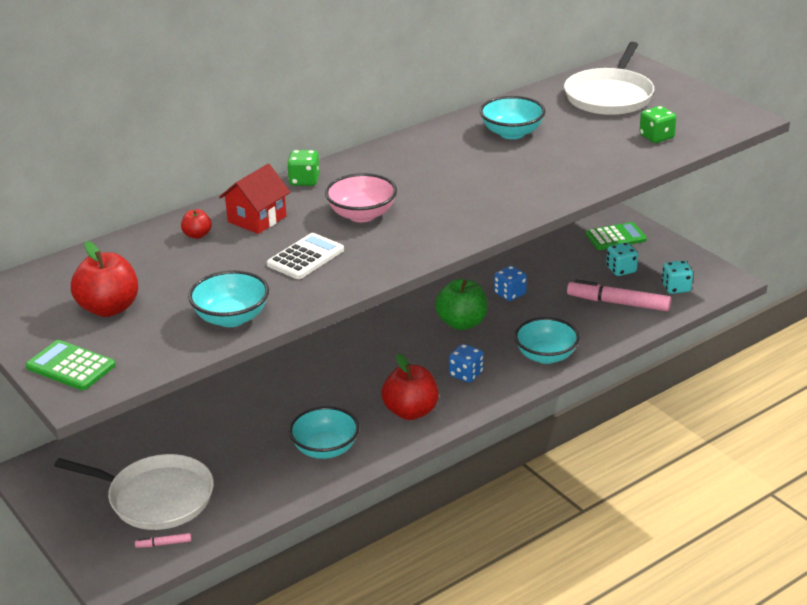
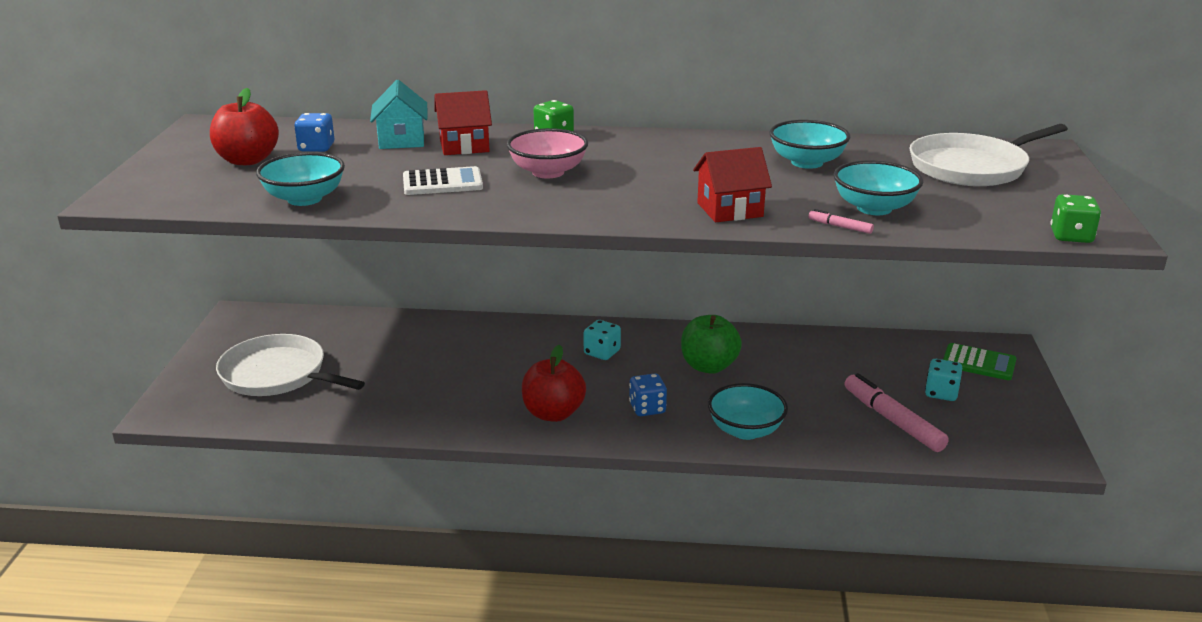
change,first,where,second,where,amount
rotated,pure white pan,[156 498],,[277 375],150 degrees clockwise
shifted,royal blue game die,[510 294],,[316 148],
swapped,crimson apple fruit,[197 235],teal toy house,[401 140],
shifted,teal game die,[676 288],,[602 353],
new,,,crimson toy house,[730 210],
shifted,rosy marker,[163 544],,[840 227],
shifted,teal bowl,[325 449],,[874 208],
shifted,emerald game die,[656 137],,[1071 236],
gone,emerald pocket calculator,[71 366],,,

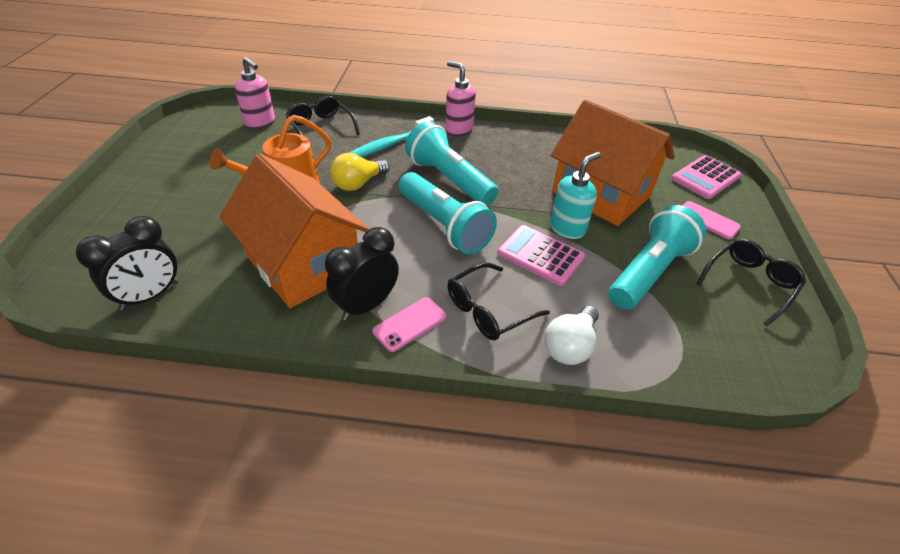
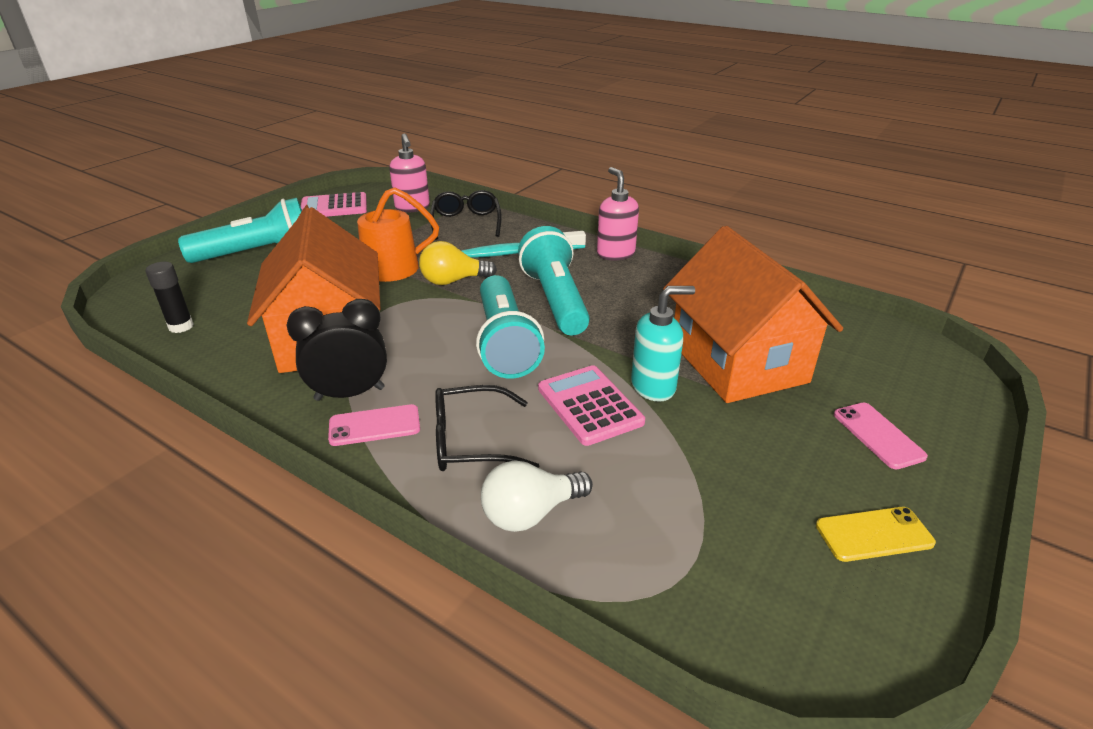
change,first,where,second,where,amount
swapped,jet-black bedside clock,[150 296],jet-black glue,[181 326],
shifted,teal torch,[649 272],,[258 253],
shifted,rosy pocket calculator,[705 178],,[334 207],
swapped,jet-black spectacles,[749 283],bright yellow mobile phone,[874 534],

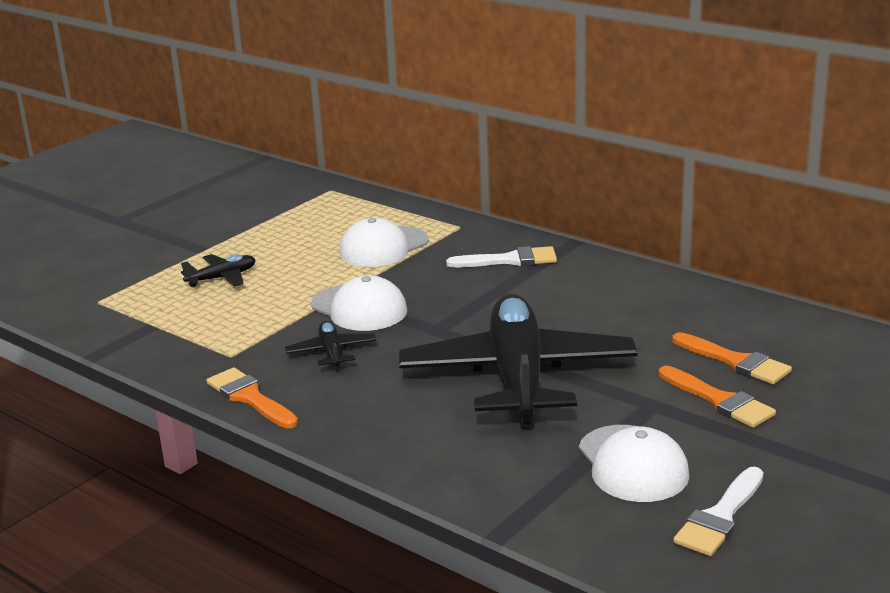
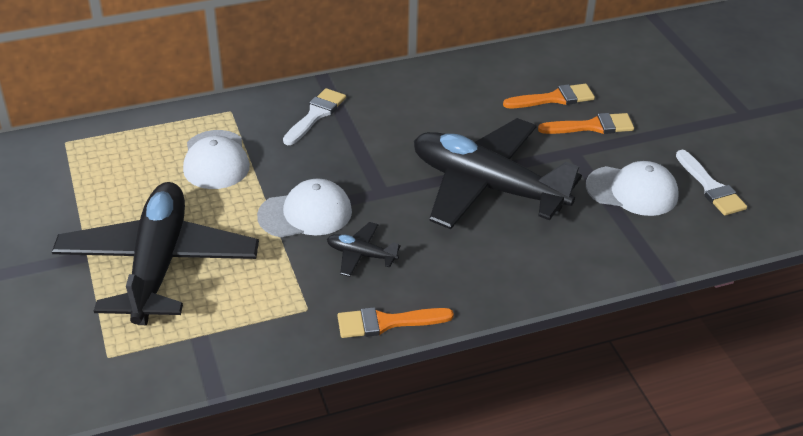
change,first,where,second,where,amount
scaled,jet-black plane,[222 278],,[158 265],x2.48

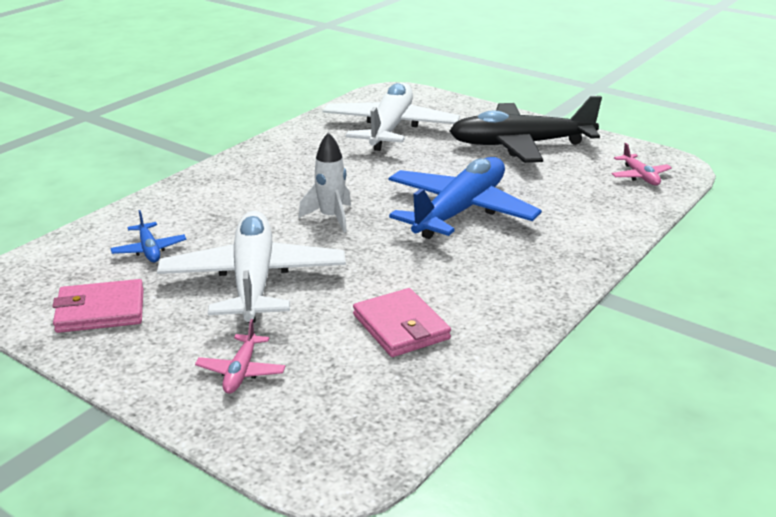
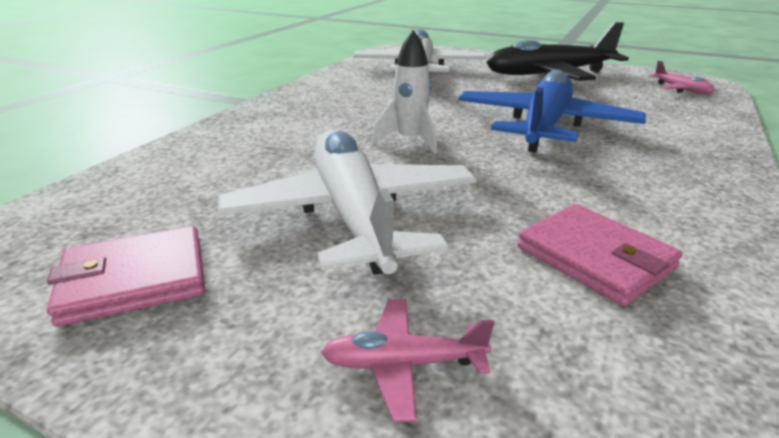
change,first,where,second,where,amount
rotated,rosy plane,[241 372],,[403 364],90 degrees clockwise
gone,royal blue plane,[149 250],,,

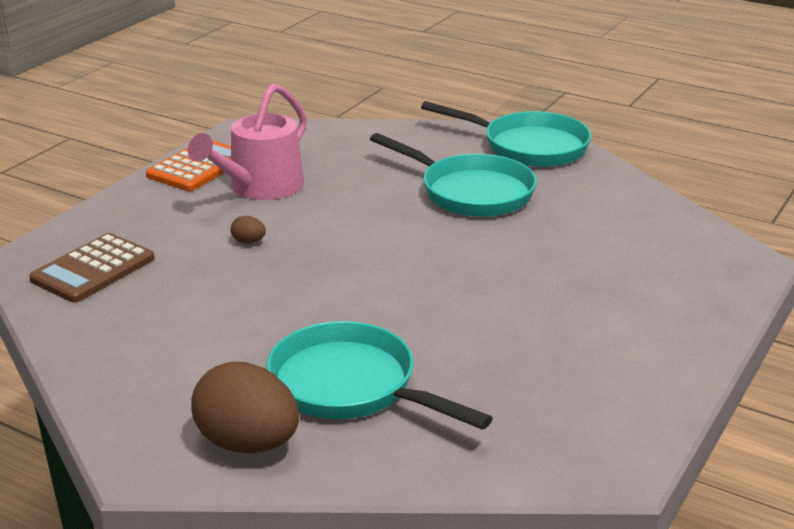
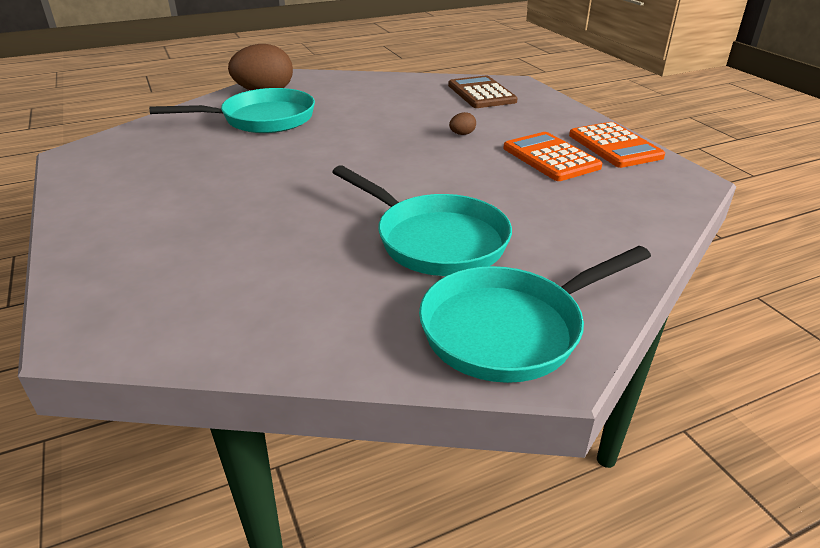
change,first,where,second,where,amount
rotated,teal pan,[470 192],,[435 240],120 degrees counterclockwise
swapped,rosy watering pot,[260 187],orange-coloured pocket calculator,[550 158],

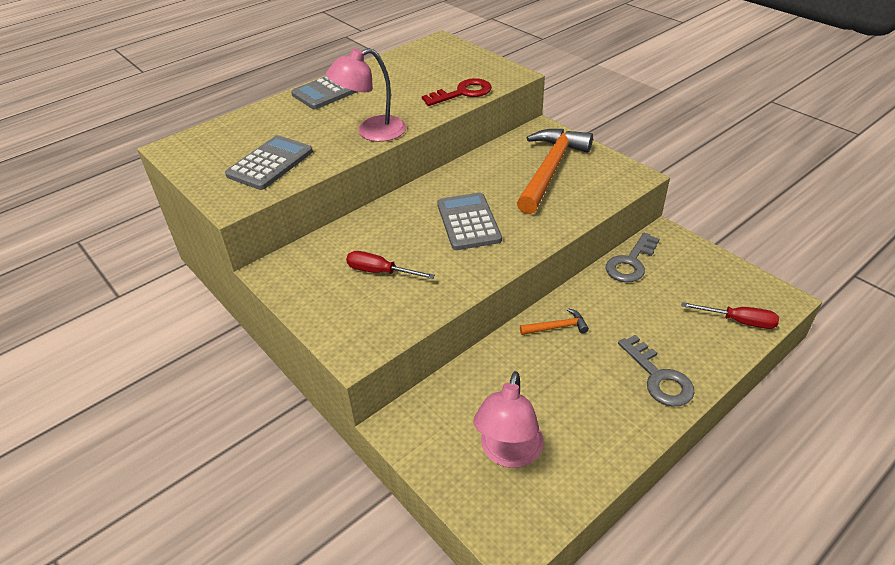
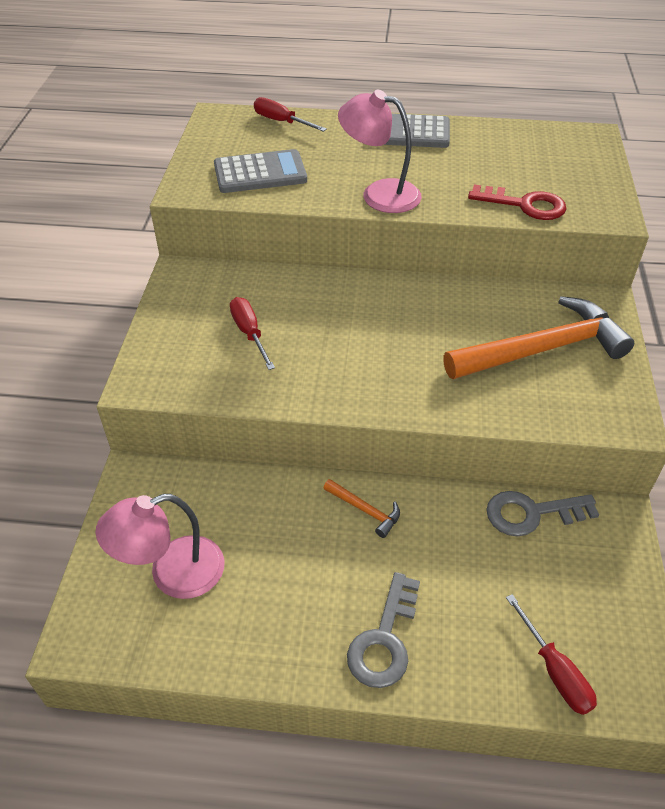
change,first,where,second,where,amount
new,,,crimson screwdriver,[281 122],
gone,grey pocket calculator,[468 222],,,

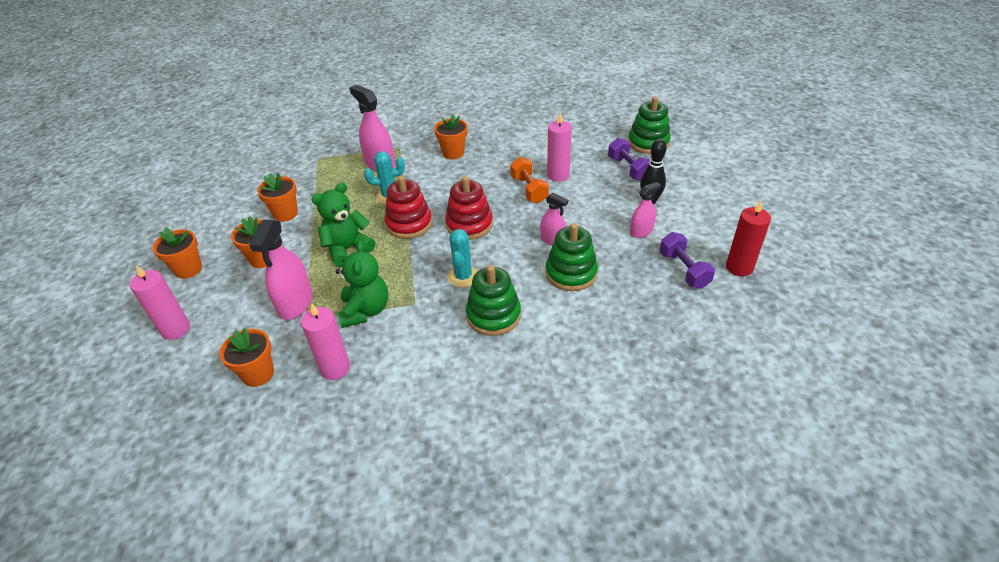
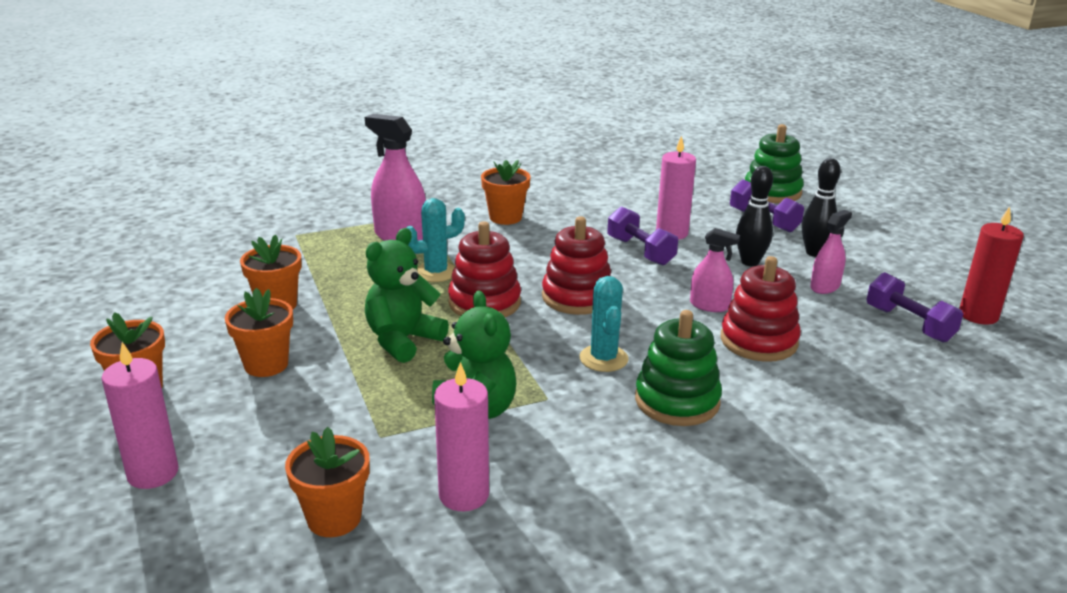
change,first,where,second,where,amount
repainted,orange-coloured dumbbell,[529 189],violet dumbbell,[640 251],
repainted,emerald stacking rings,[571 273],crimson stacking rings,[758 341],
new,,,jet-black tenpin,[750 262],
gone,rosy spray bottle,[295 303],,,

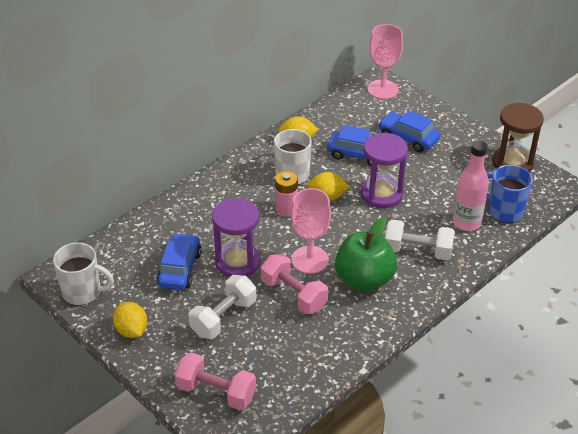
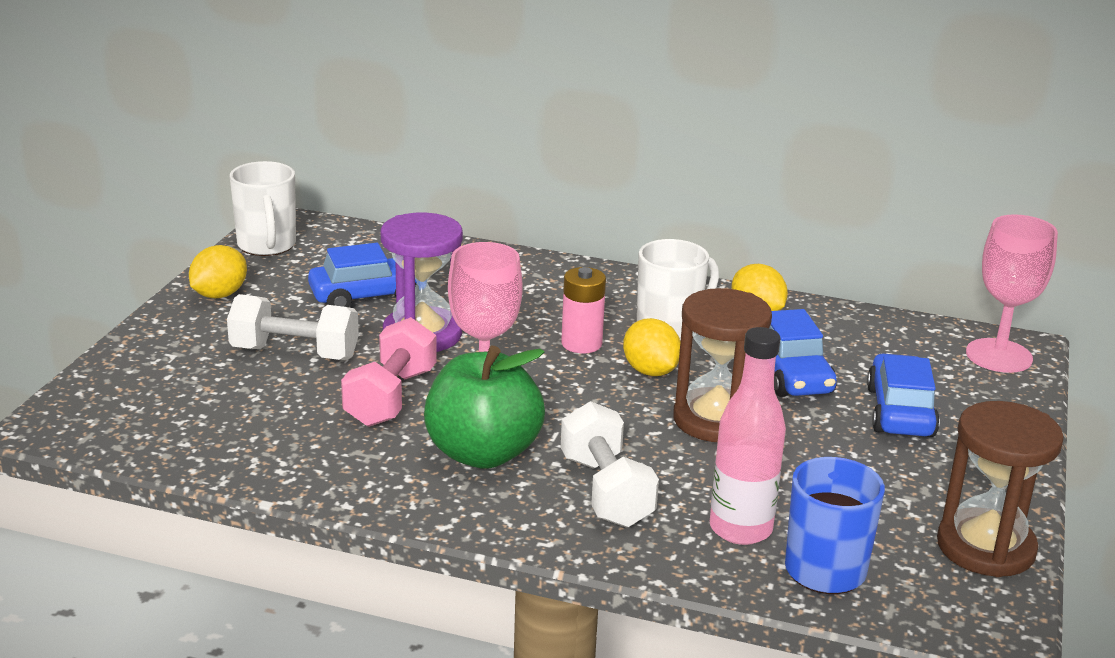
change,first,where,second,where,amount
repainted,violet sand timer,[381 194],russet sand timer,[716 420],
gone,rosy dumbbell,[216 392],,,

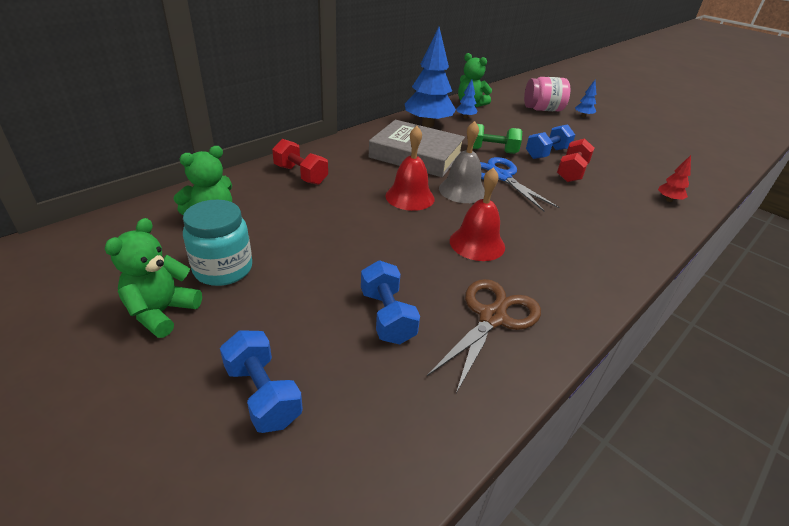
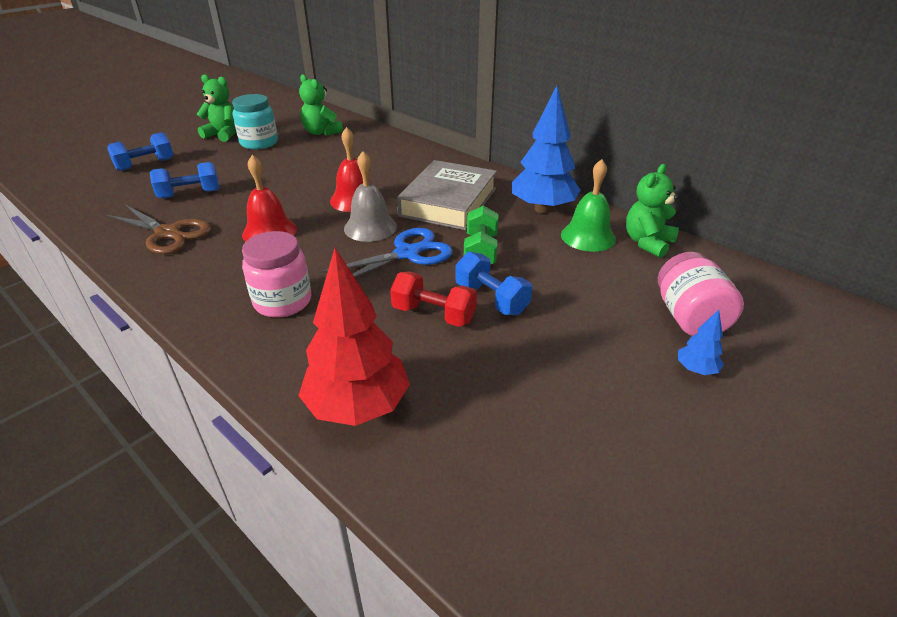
change,first,where,second,where,amount
new,,,rosy preserve jar,[283 301],
scaled,crimson tree,[668 200],,[358 407],x2.27
swapped,royal blue tree,[465 117],emerald hand bell,[588 236],
gone,crimson dumbbell,[301 175],,,

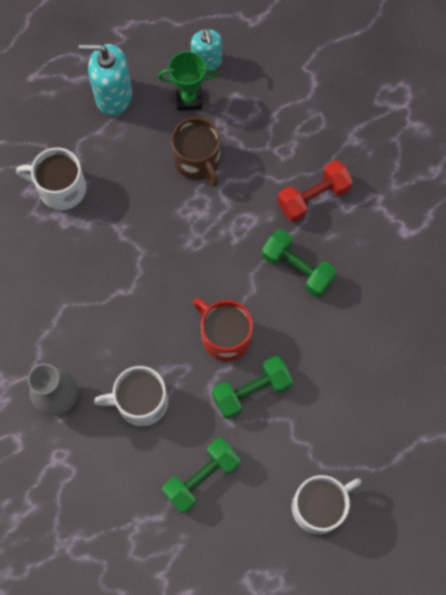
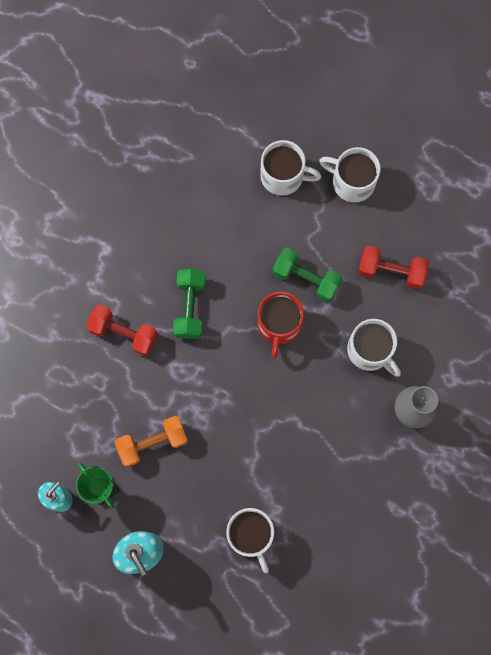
change,first,where,second,where,amount
swapped,russet tea mug,[197 161],orange-coloured dumbbell,[153 443],
new,,,pure white tea mug,[283 176],
repainted,emerald dumbbell,[202 477],crimson dumbbell,[391 271],

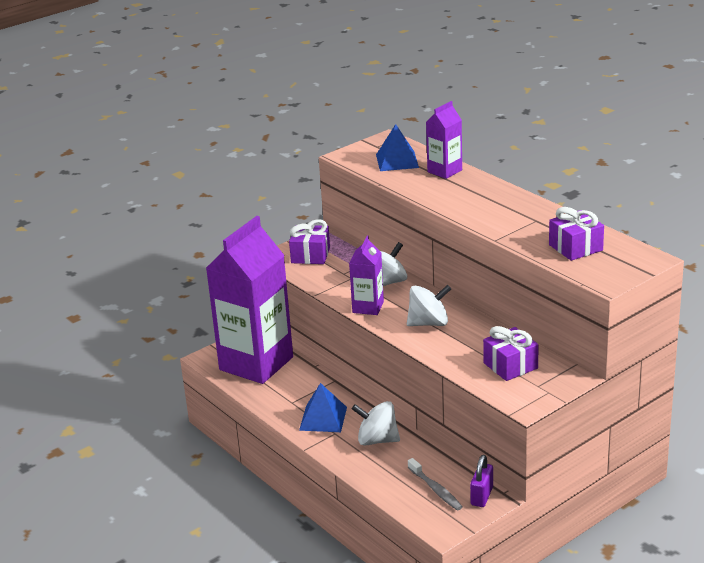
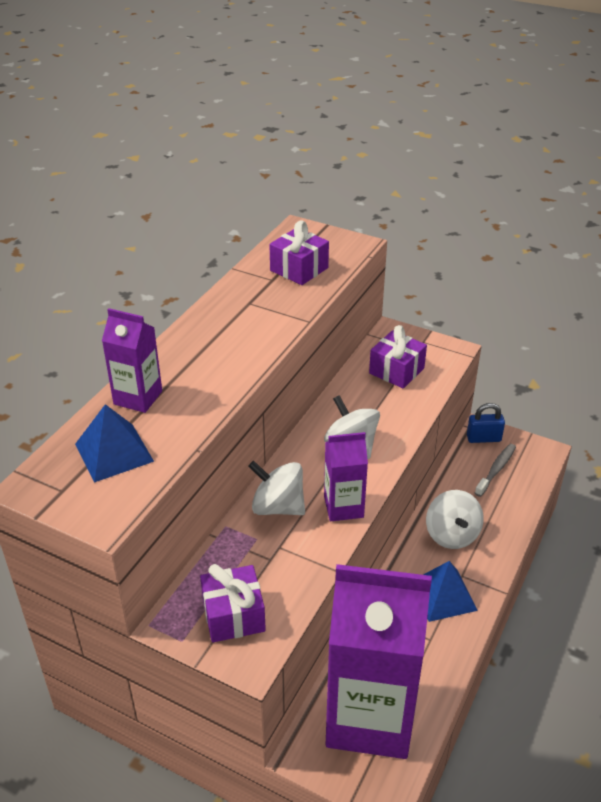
change,first,where,second,where,amount
repainted,violet small lock,[482 496],royal blue small lock,[483 438],

